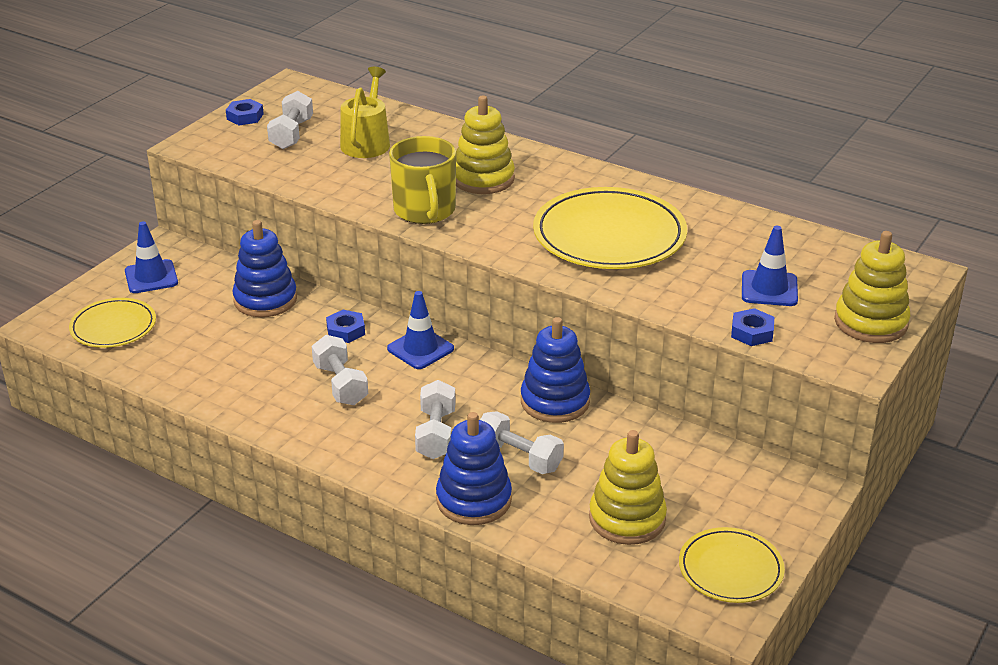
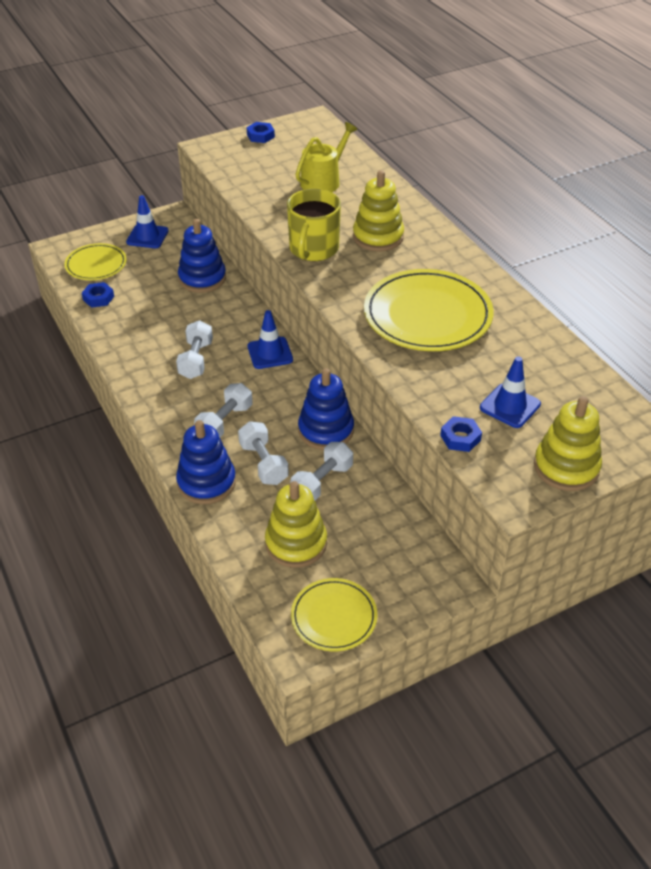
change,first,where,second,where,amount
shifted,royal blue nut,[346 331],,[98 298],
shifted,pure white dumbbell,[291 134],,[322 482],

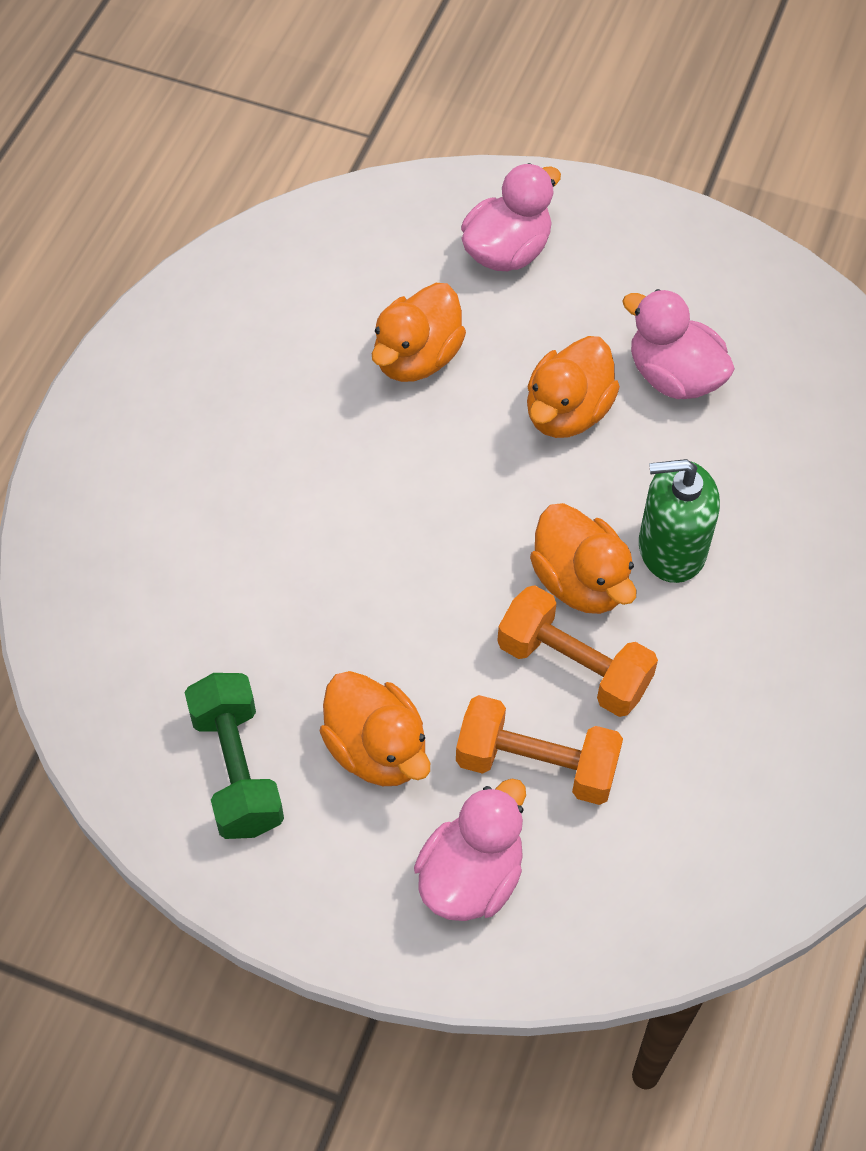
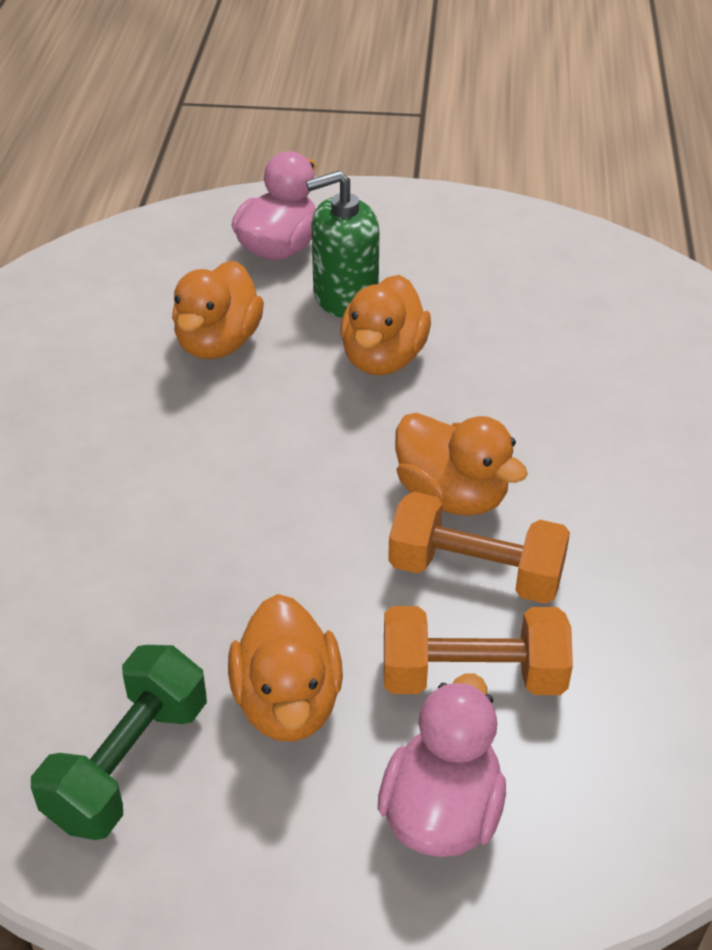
change,first,where,second,where,amount
rotated,emerald dumbbell,[237 770],,[128 763],60 degrees clockwise
rotated,orange-coloured duck,[377 749],,[288 702],45 degrees clockwise
shifted,emerald soap pump,[671 548],,[345 297],
gone,rosy duck,[674 376],,,

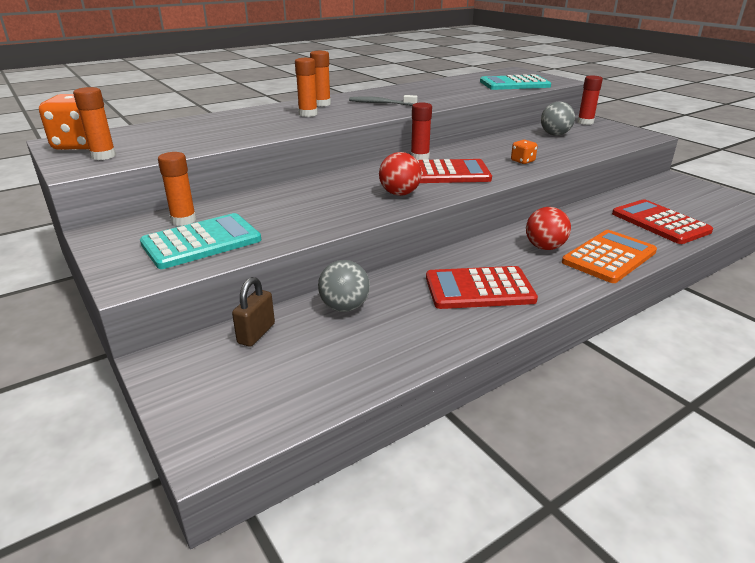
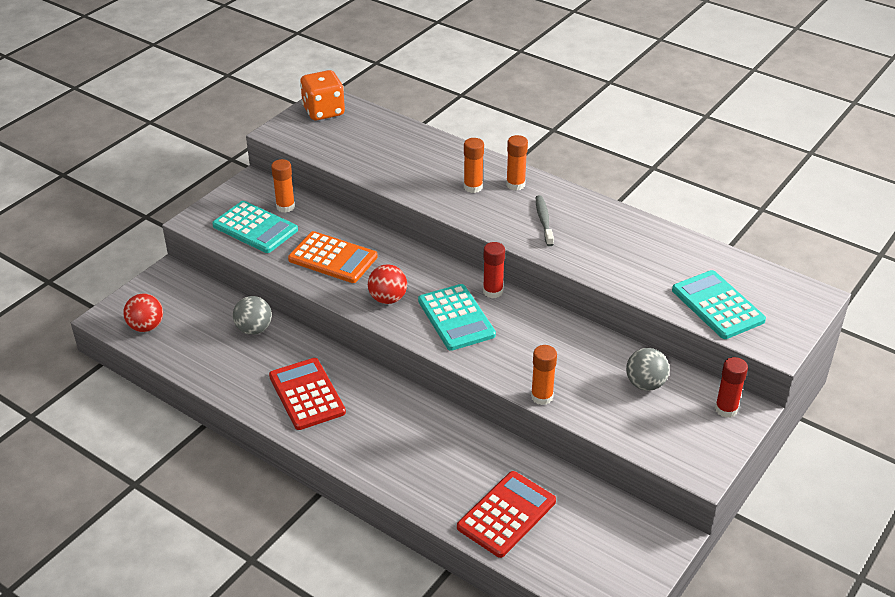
change,first,where,second,where,amount
shifted,crimson play ball,[544 247],,[146 327],
shifted,orange-coloured pocket calculator,[609 257],,[333 258],
repainted,crimson pocket calculator,[447 173],teal pocket calculator,[456 318],
shifted,orange-coloured glue,[103 156],,[542 396],
gone,russet small lock,[256 333],,,
gone,orange-coloured game die,[522 161],,,

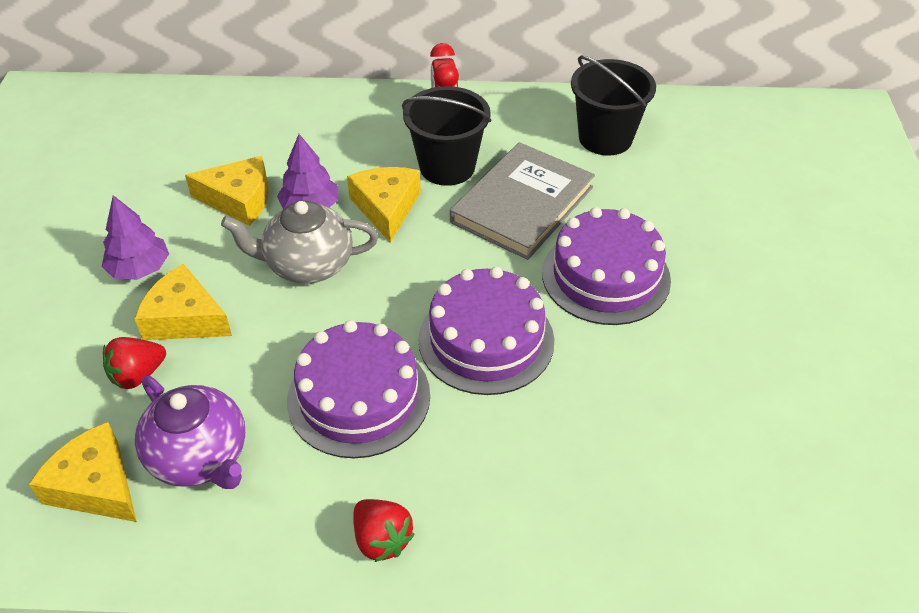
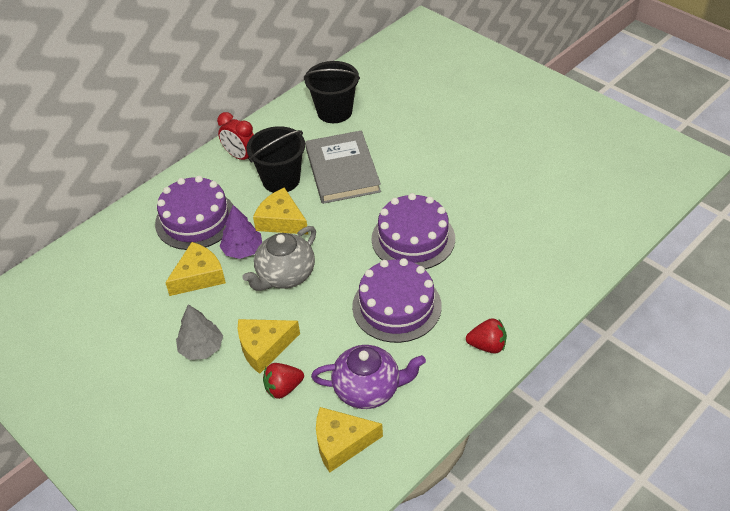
change,first,where,second,where,amount
shifted,violet gateau,[605 276],,[195 219],
repainted,violet tree,[139 268],grey tree,[201 348],
rotated,crimson berry,[138 375],,[283 388],60 degrees clockwise

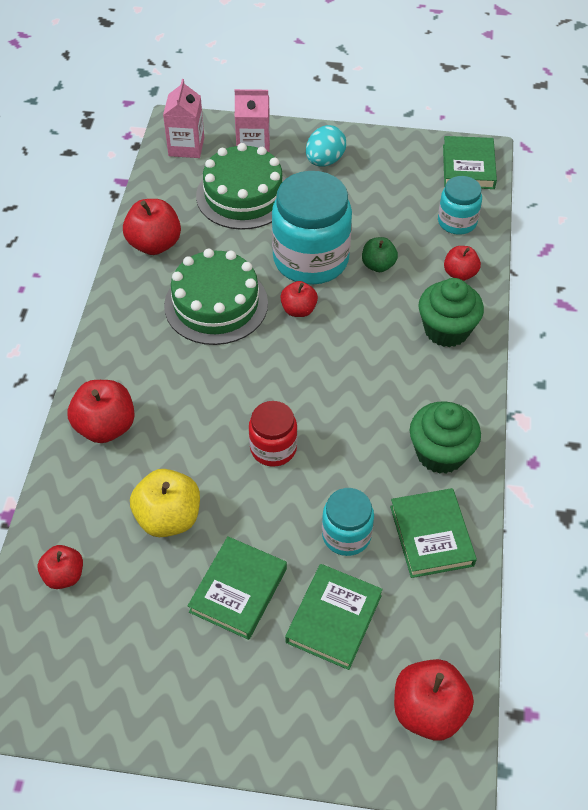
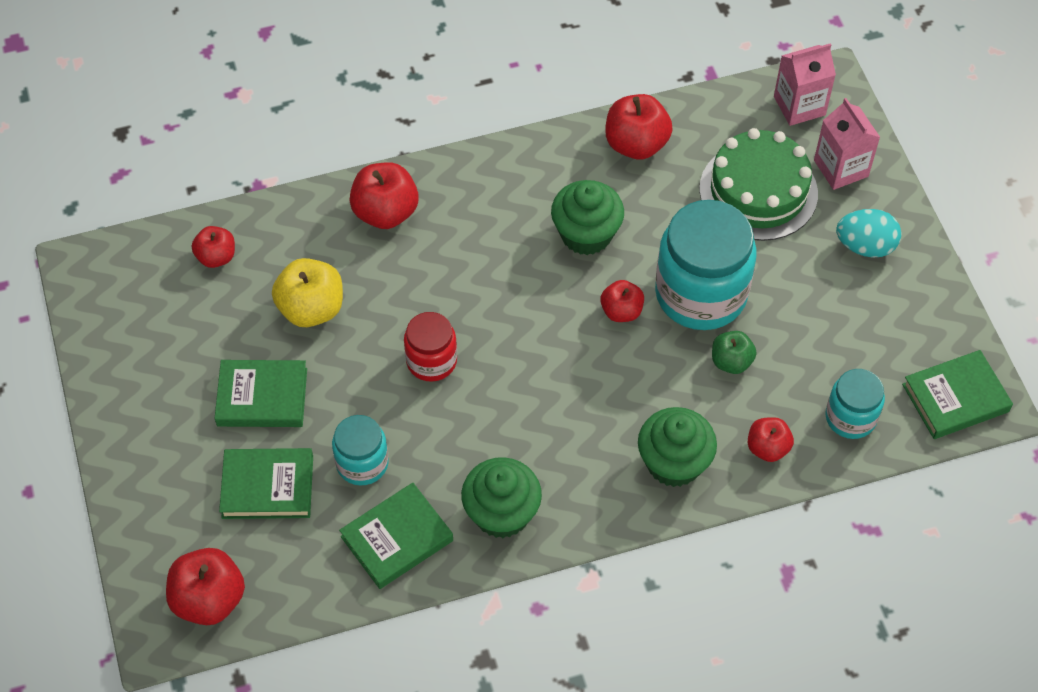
change,first,where,second,where,amount
swapped,emerald gateau,[216 304],emerald cupcake,[586 234],

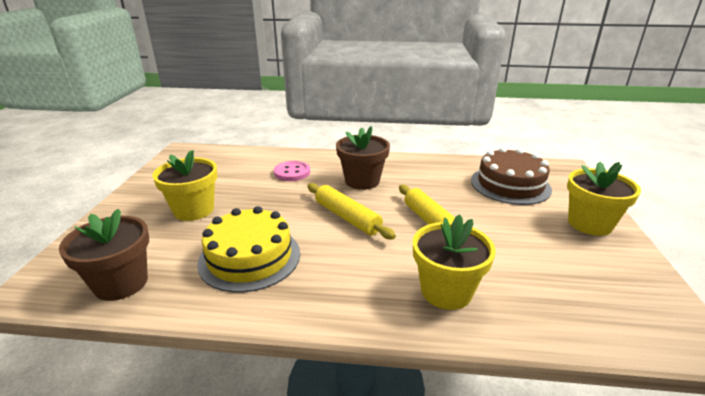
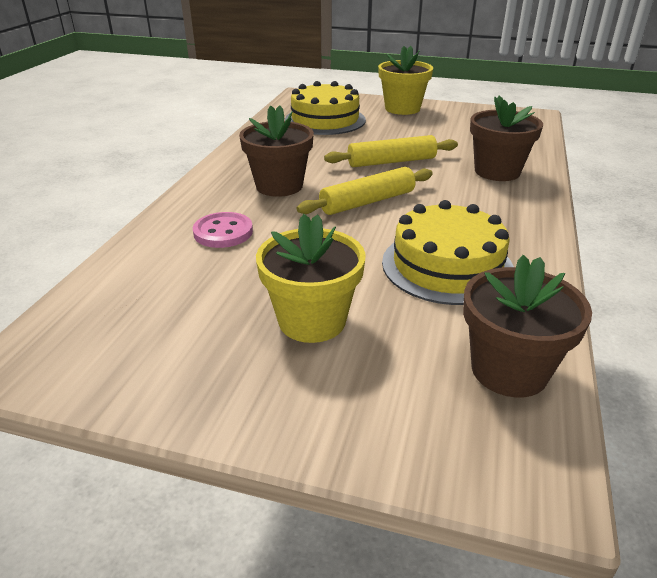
change,first,where,second,where,amount
repainted,russet gateau,[510 185],bright yellow gateau,[325 120],
repainted,bright yellow flower pot,[446 291],russet flower pot,[497 171],

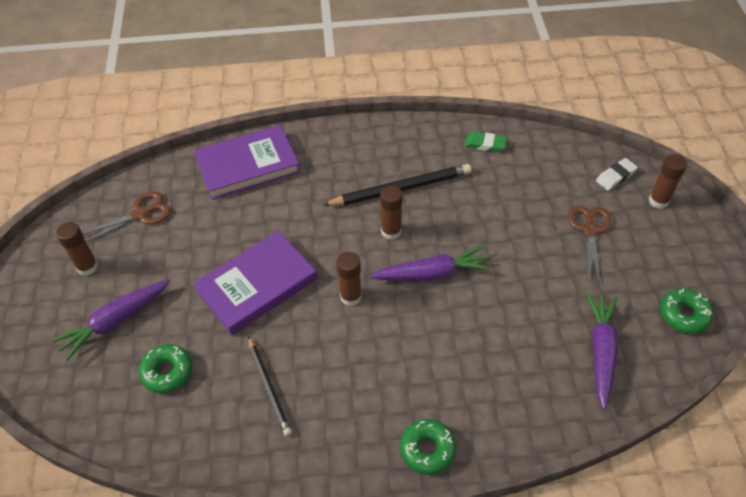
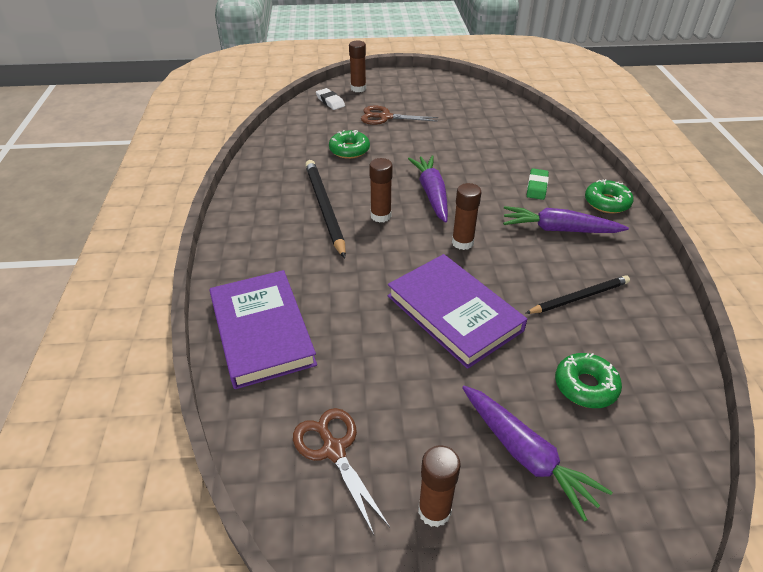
change,first,where,second,where,amount
shifted,emerald doughnut,[684 315],,[349 150],
shifted,violet carrot,[601 352],,[559 229],
shifted,emerald gum eraser,[485 144],,[537 187],

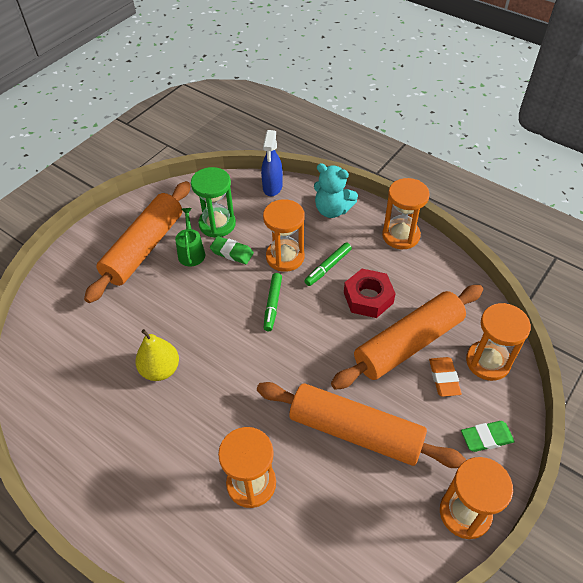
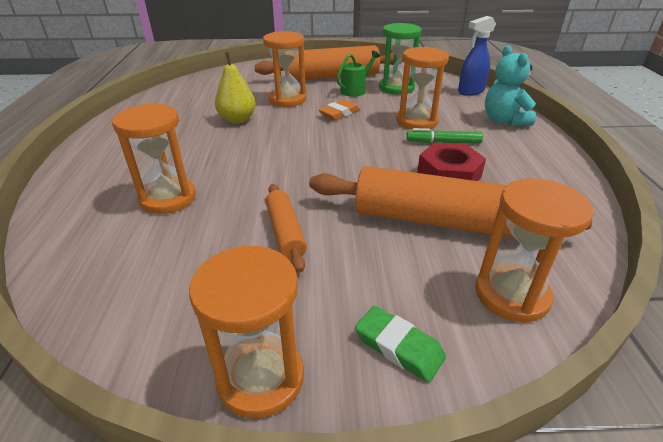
change,first,where,second,where,amount
shifted,orange-coloured sand timer,[401 235],,[287 99],
scaled,orange-coloured pastry roller,[355 431],,[285 232],x0.51
shifted,orange-coloured gum eraser,[444 378],,[339 113],
gone,emerald gum eraser,[232 252],,,
gone,emerald marker,[273 304],,,

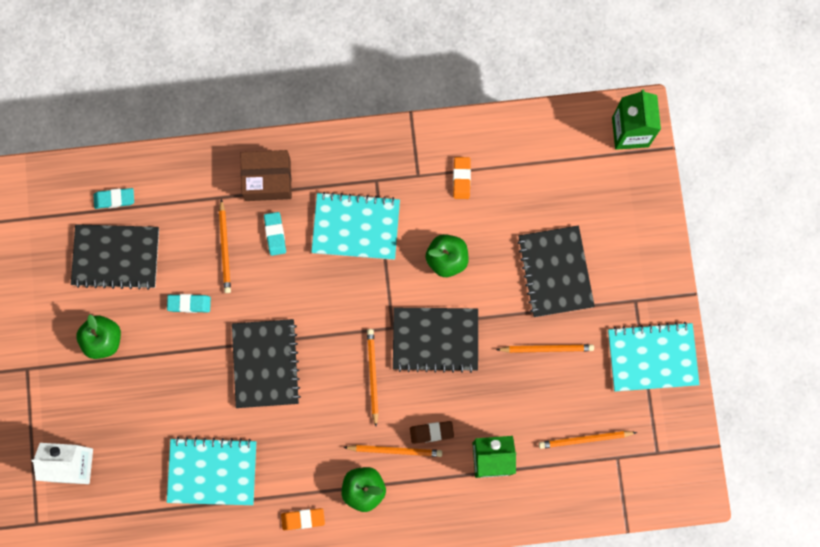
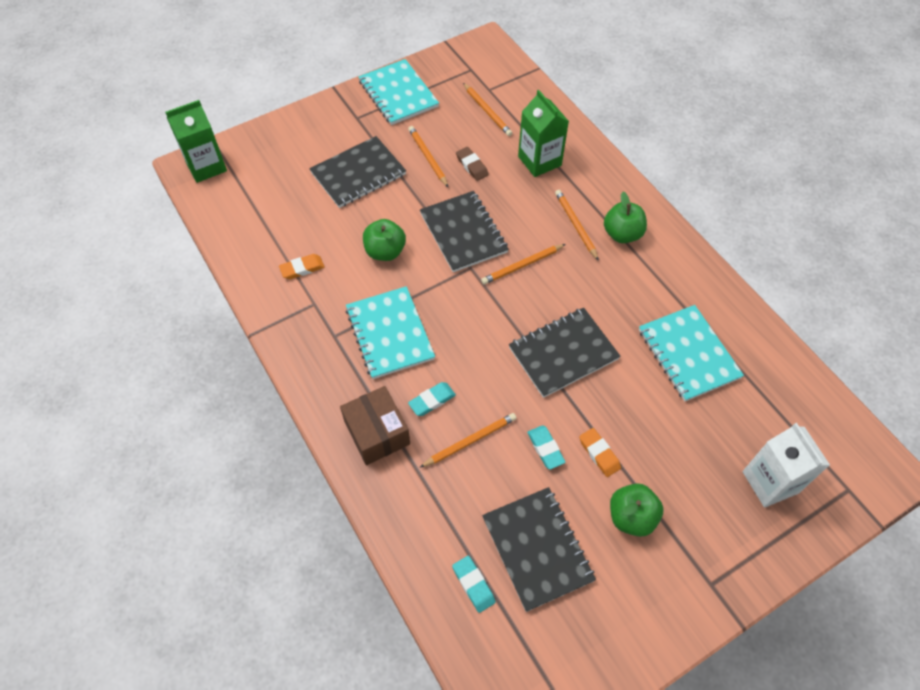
change,first,where,second,where,amount
shifted,russet gum eraser,[431 432],,[472 166],
shifted,orange-coloured gum eraser,[303 519],,[599 453],

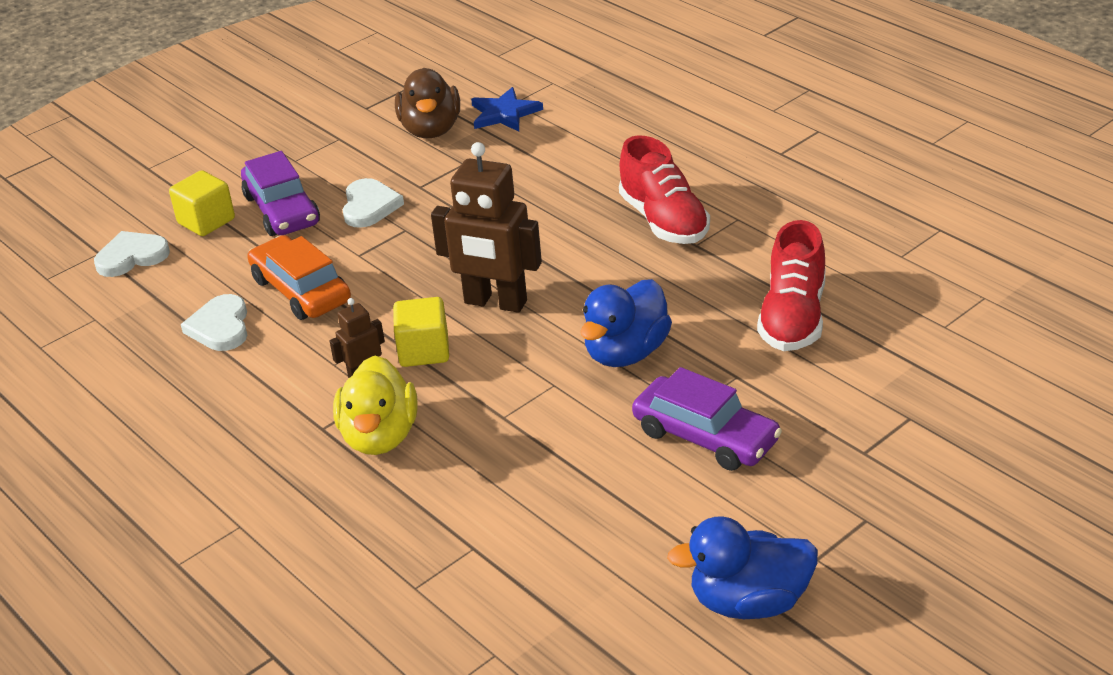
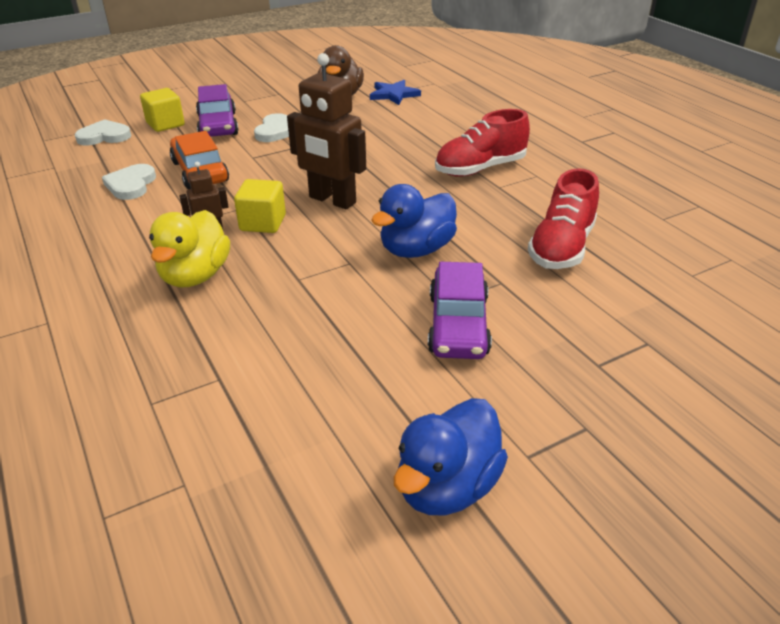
change,first,where,second,where,amount
rotated,royal blue duck,[749 602],,[447 486],60 degrees counterclockwise
rotated,violet automobile,[705 436],,[458 324],45 degrees clockwise
rotated,crimson lace-up shoe,[664 221],,[480 169],75 degrees clockwise

